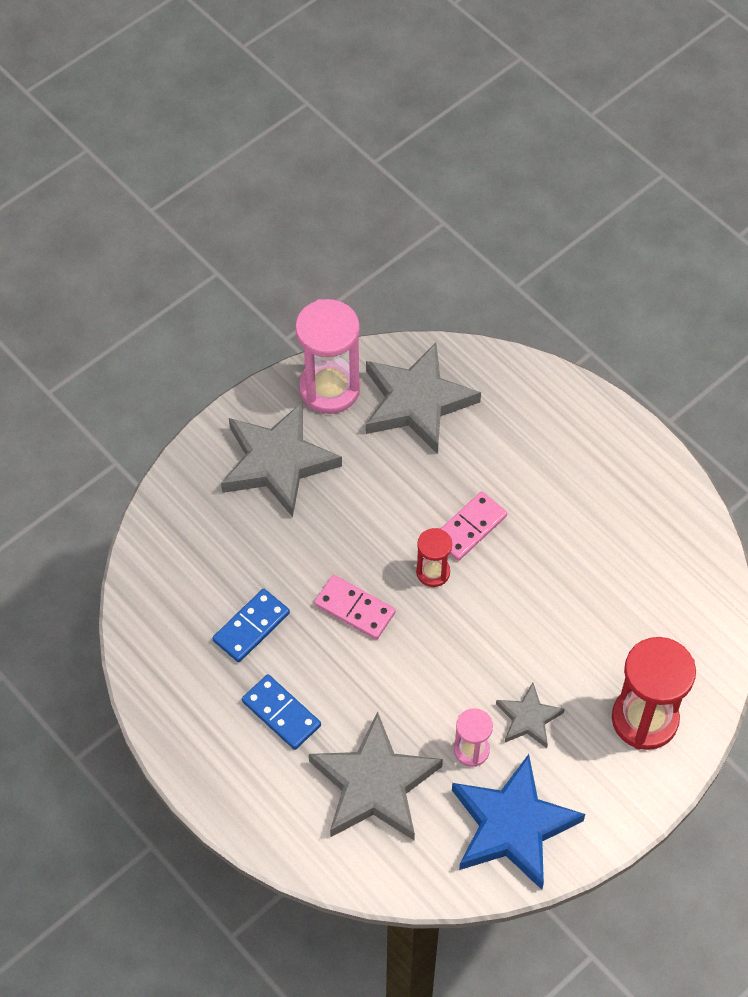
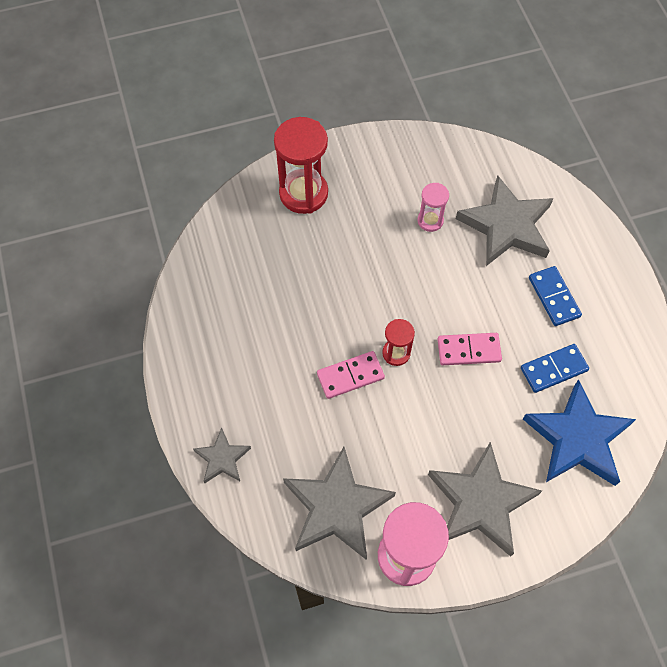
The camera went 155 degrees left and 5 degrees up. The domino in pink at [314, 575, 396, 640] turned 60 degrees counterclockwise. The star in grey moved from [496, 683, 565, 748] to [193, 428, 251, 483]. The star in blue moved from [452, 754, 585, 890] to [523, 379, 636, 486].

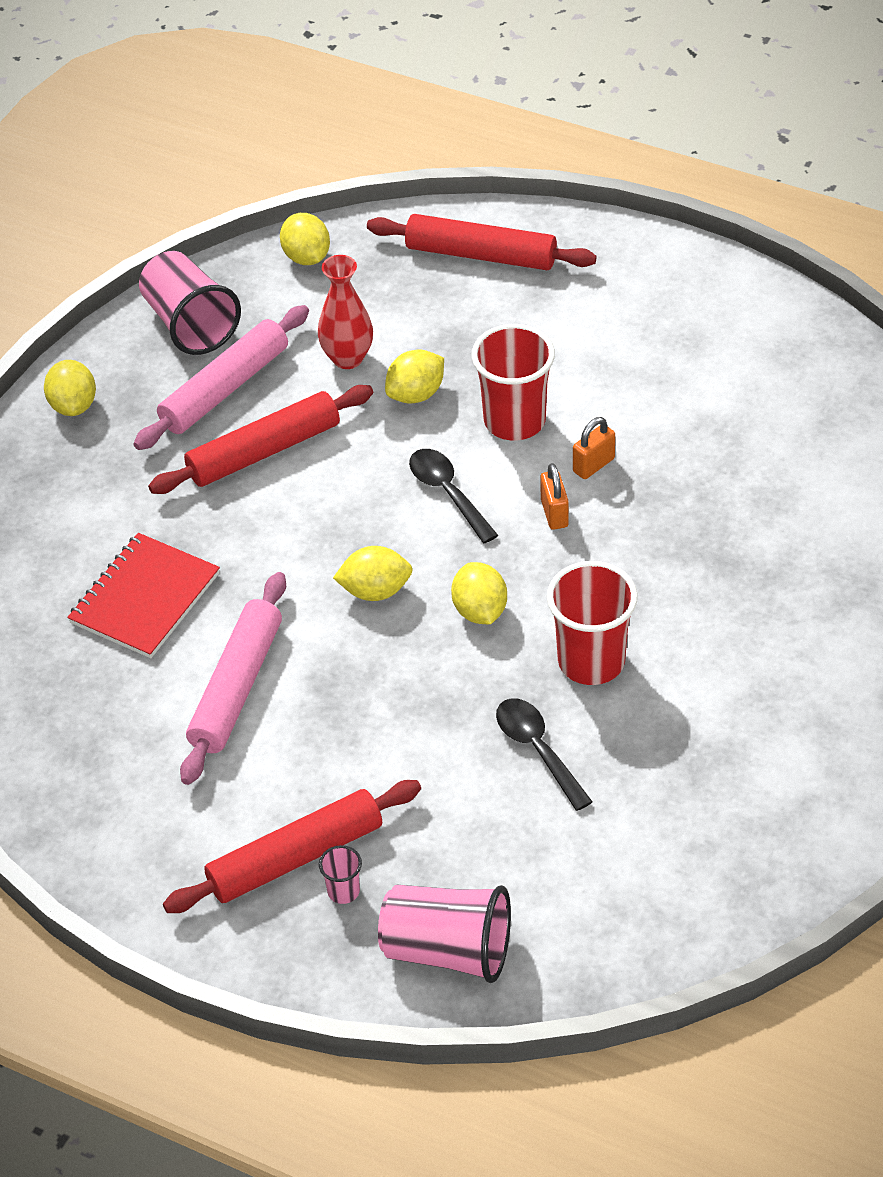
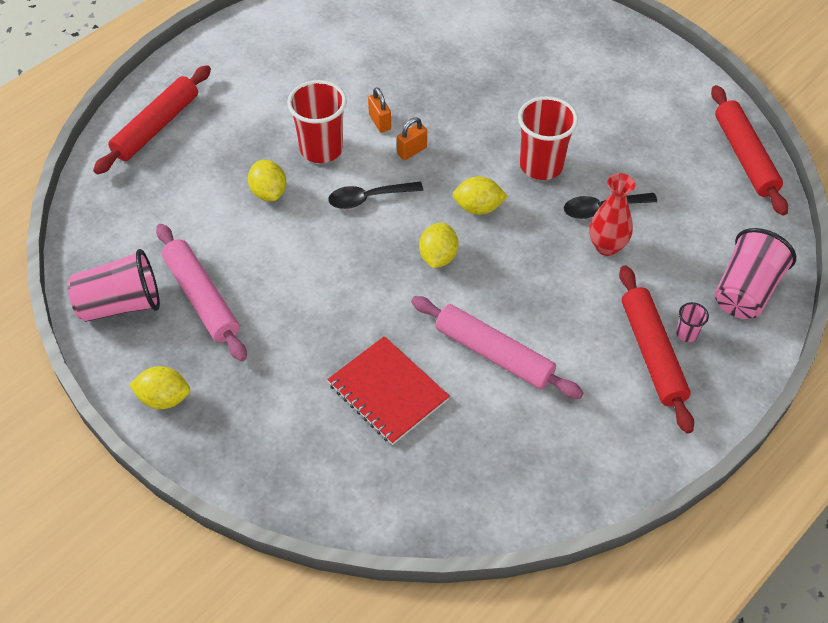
The camera went 75 degrees left and 5 degrees up. The lemon in yellow at [280, 213, 330, 265] disappeared. The vase in red moved from [318, 255, 373, 369] to [589, 173, 635, 256]. The rolling pin in red moved from [148, 385, 373, 494] to [711, 85, 788, 216]. The padlock in orange at [540, 463, 569, 530] turned 45 degrees counterclockwise.

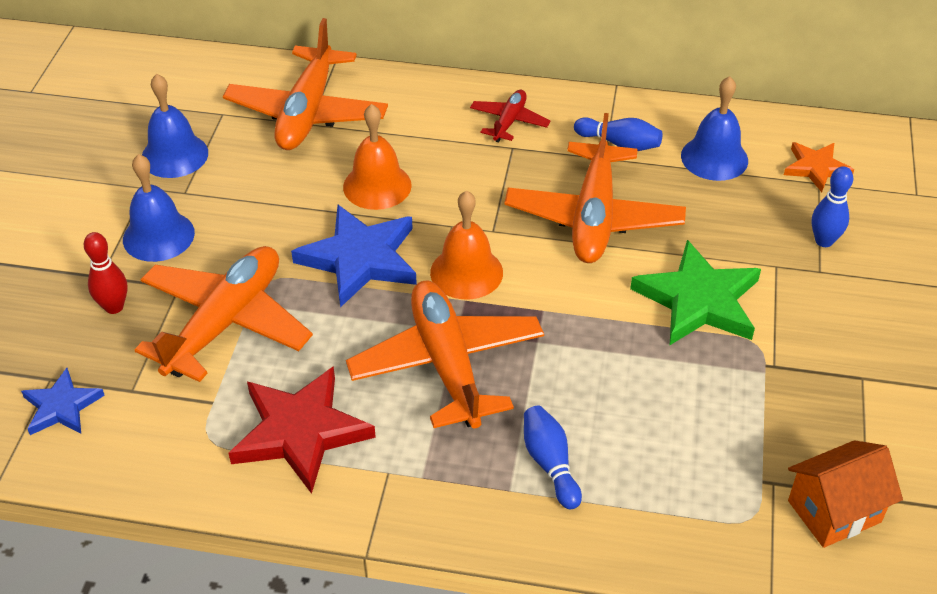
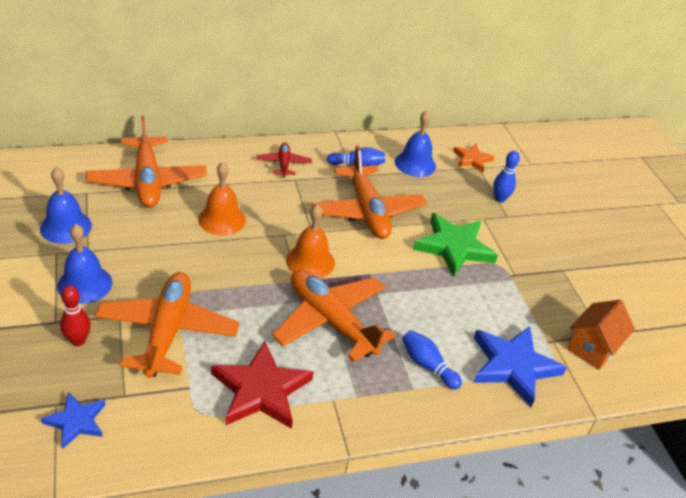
The camera went 30 degrees left and 5 degrees down. The star in blue moved from [291, 205, 417, 307] to [473, 326, 567, 407].

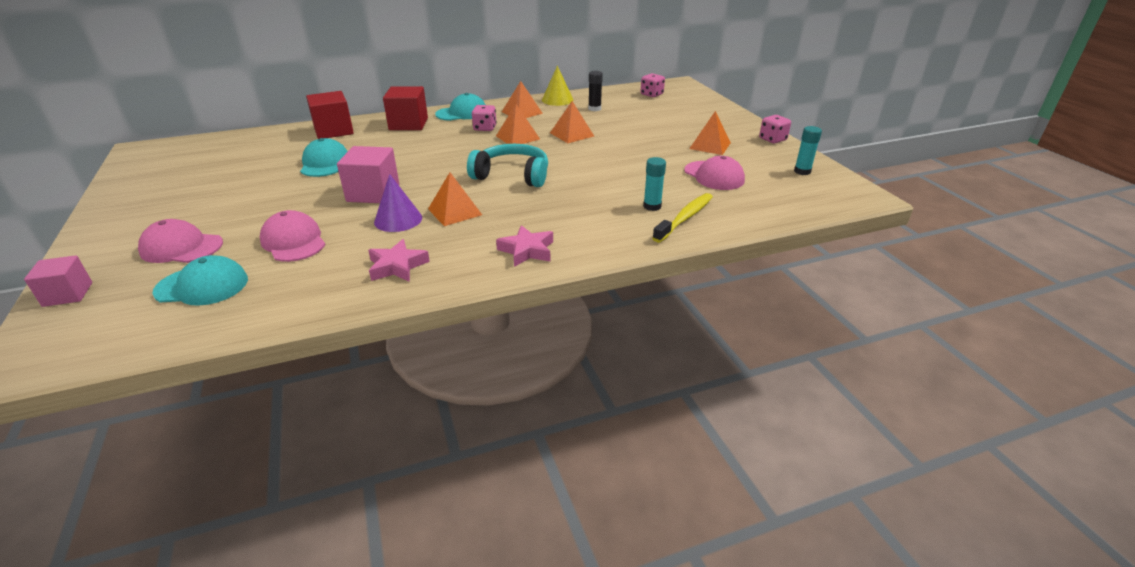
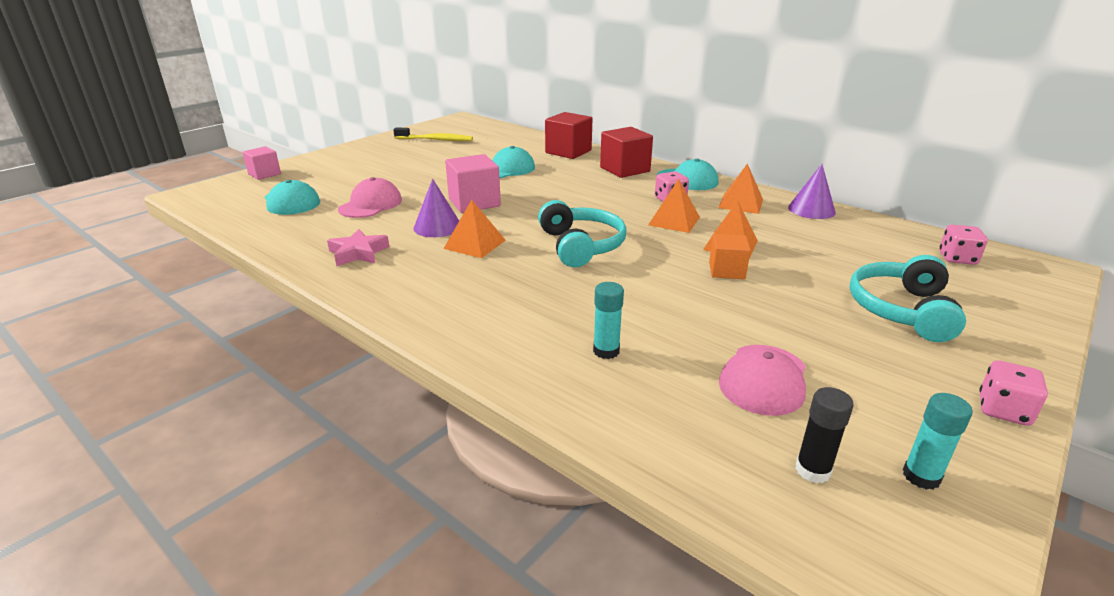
The camera went 60 degrees right and 5 degrees down. The cone in yellow at [542, 66, 574, 106] became the cone in purple at [788, 164, 836, 219]. The glue stick in black moved from [588, 71, 603, 111] to [795, 387, 854, 483]. The pyramid in orange at [689, 111, 731, 155] disappeared. The toothbrush in yellow moved from [652, 193, 713, 243] to [393, 127, 473, 141]. The cap in pink at [138, 219, 223, 263] disappeared. The star in pink at [496, 225, 553, 267] disappeared. The cube in orange at [709, 234, 751, 279] appeared. The headphones in turquoise at [849, 255, 966, 342] appeared.

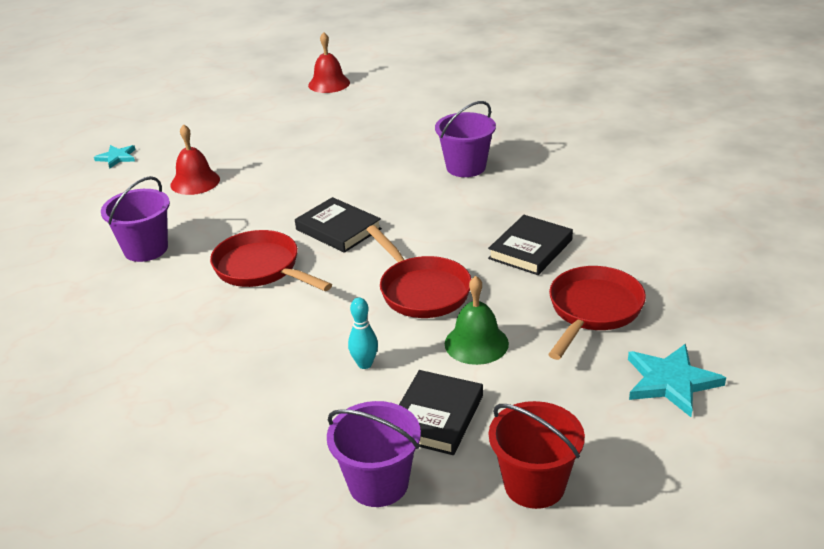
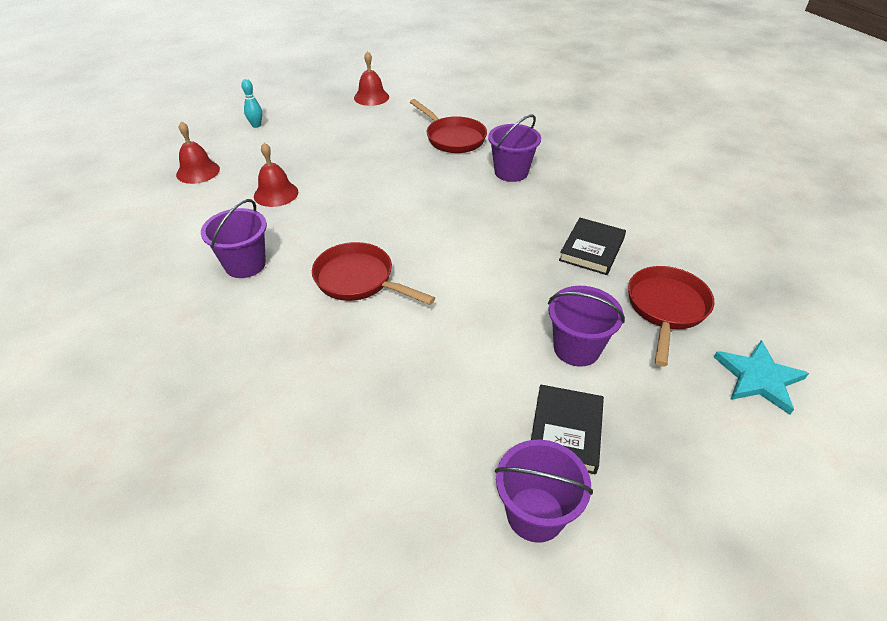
The camera went 10 degrees left and 10 degrees up. The star in turquoise at [94, 145, 135, 169] was replaced by the bell in red at [176, 121, 220, 184]. The book in black at [295, 197, 382, 253] disappeared. The pan in red moved from [366, 225, 471, 318] to [410, 99, 487, 153]. The bell in green at [445, 276, 509, 365] was replaced by the bucket in purple at [548, 286, 625, 367]. The bowling pin in turquoise moved from [348, 297, 378, 369] to [241, 79, 262, 128]. The bucket in red at [489, 401, 585, 509] disappeared.

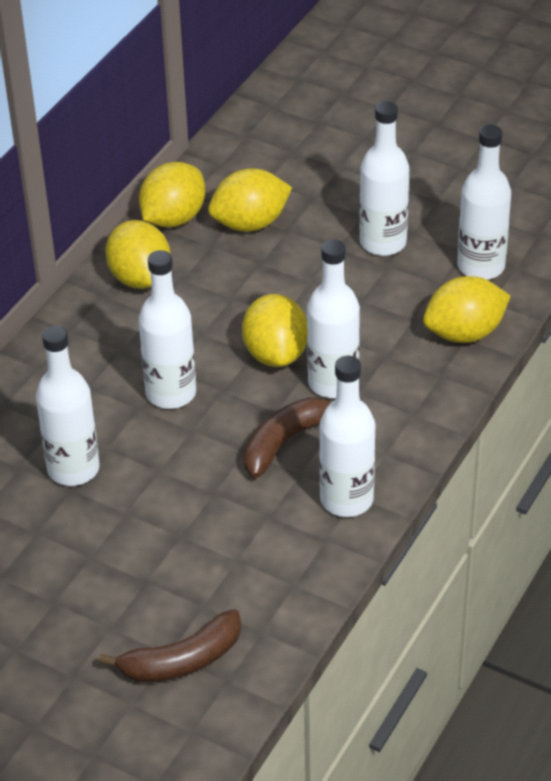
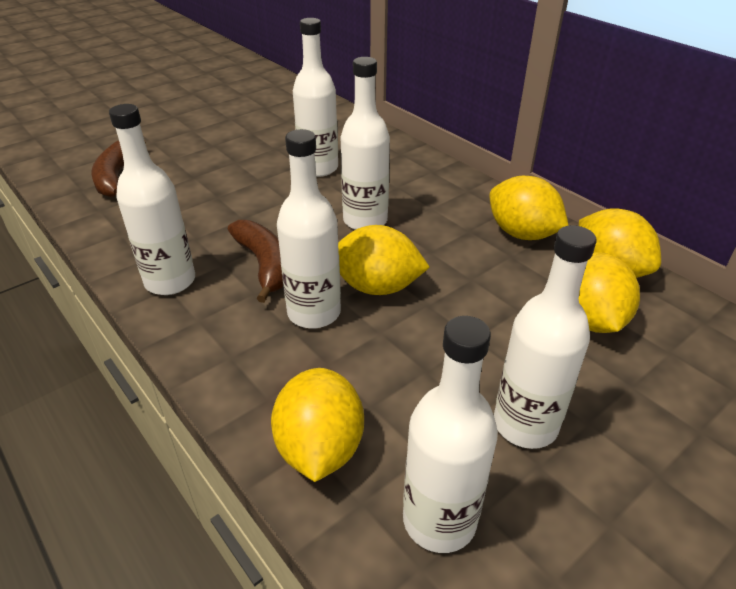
The camera went 110 degrees right and 5 degrees down. The lemon in yellow at [105, 220, 170, 289] turned 45 degrees clockwise.

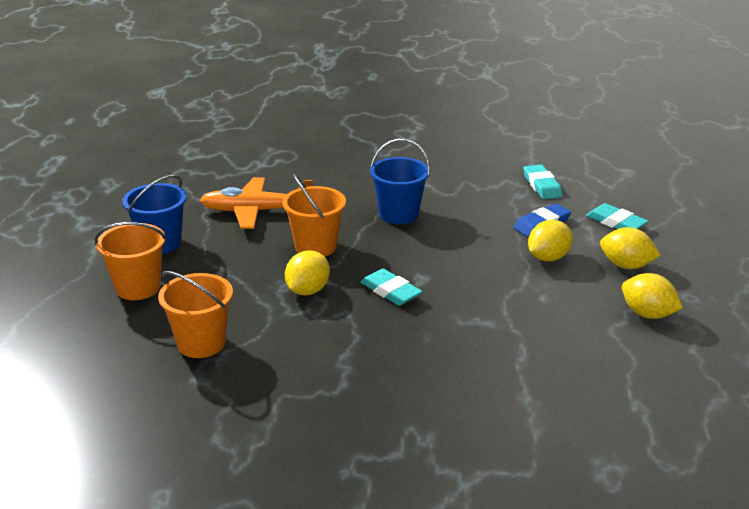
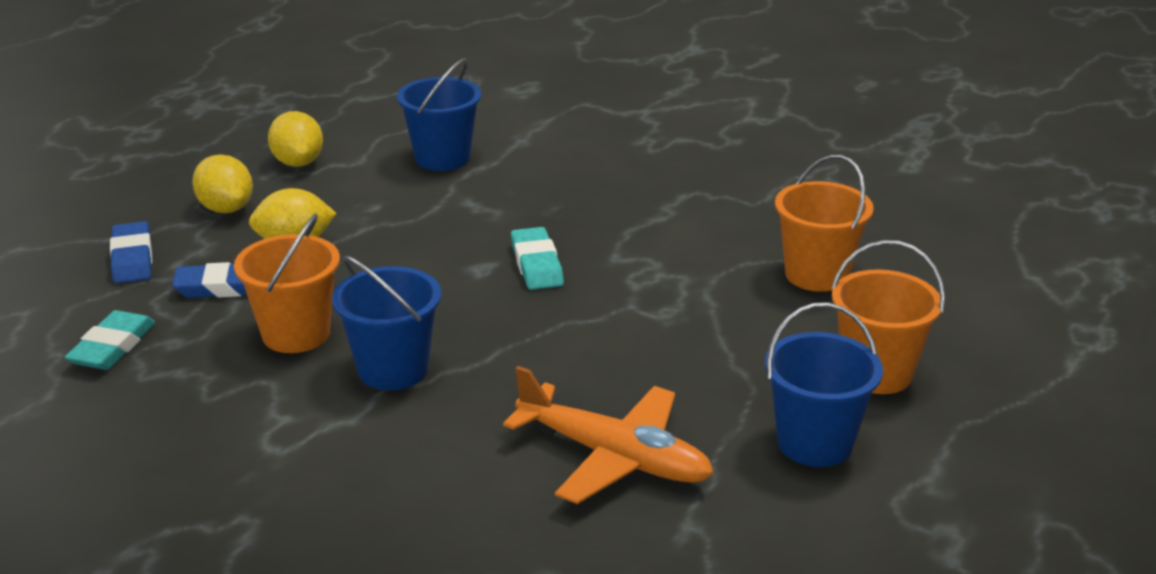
The camera went 150 degrees left and 0 degrees up. The bucket in orange moved from [282, 174, 346, 257] to [234, 213, 340, 353]. The eraser in turquoise at [586, 203, 648, 229] became the eraser in blue at [110, 221, 152, 283]. The lemon in yellow at [285, 250, 330, 296] disappeared. The bucket in blue at [397, 58, 481, 171] appeared.

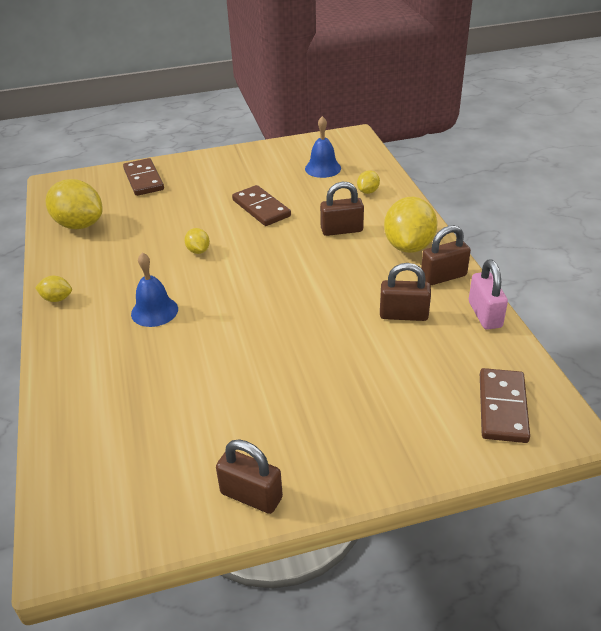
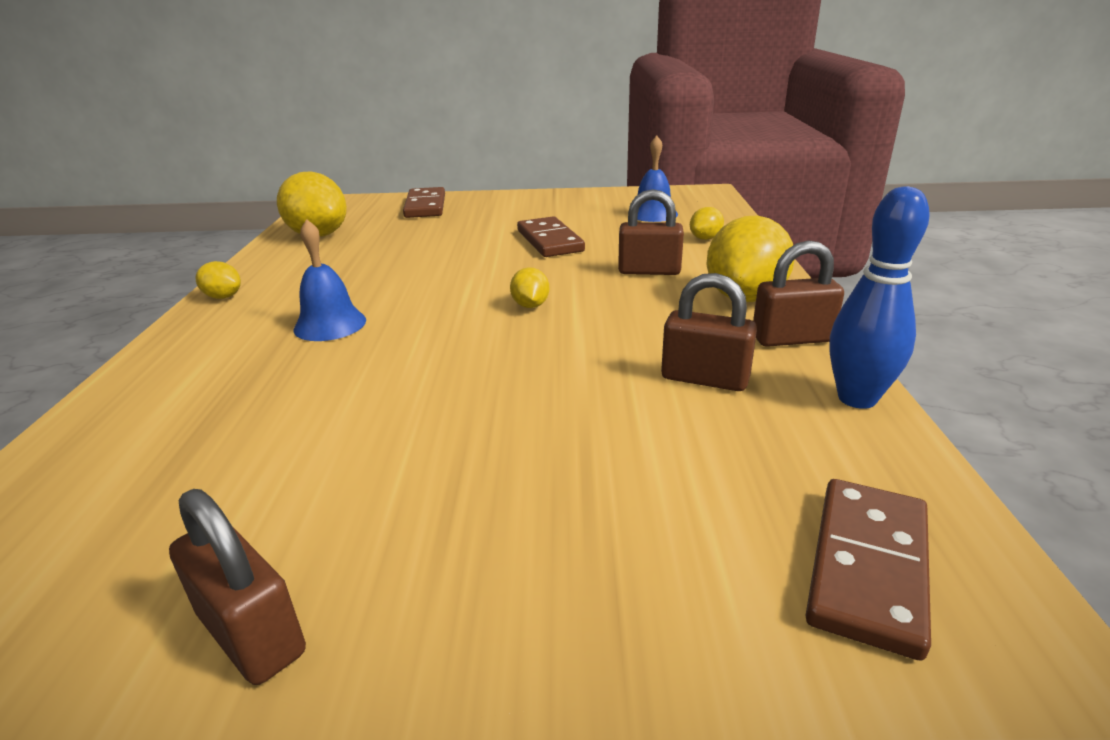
The camera went 15 degrees right and 10 degrees down. The lemon in yellow moved from [184, 228, 210, 254] to [510, 267, 549, 308]. The padlock in pink at [469, 260, 508, 330] was replaced by the bowling pin in blue at [830, 186, 930, 409].

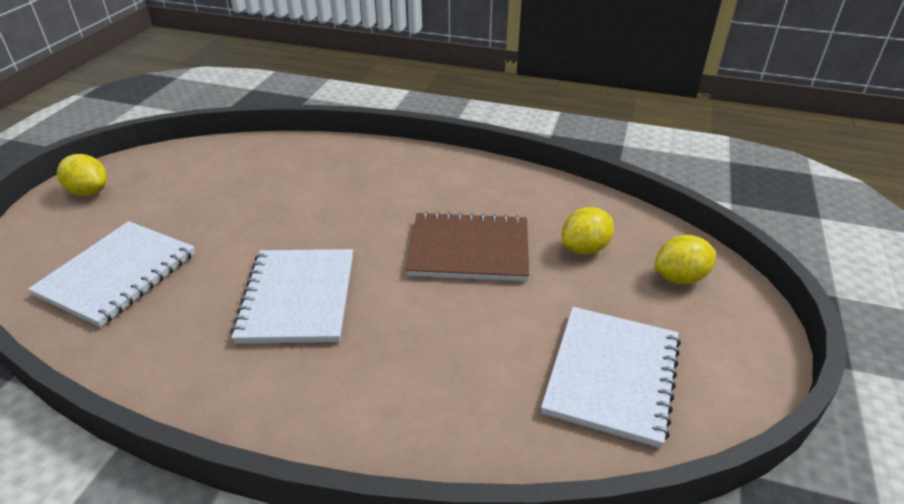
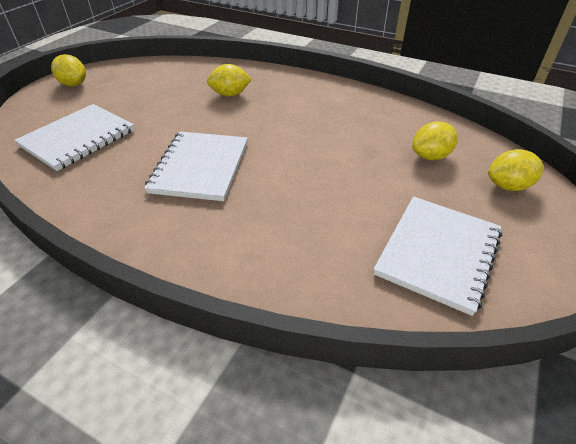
The camera went 10 degrees right and 5 degrees up. The notebook in brown at [406, 211, 529, 281] disappeared. The lemon in yellow at [207, 64, 252, 97] appeared.

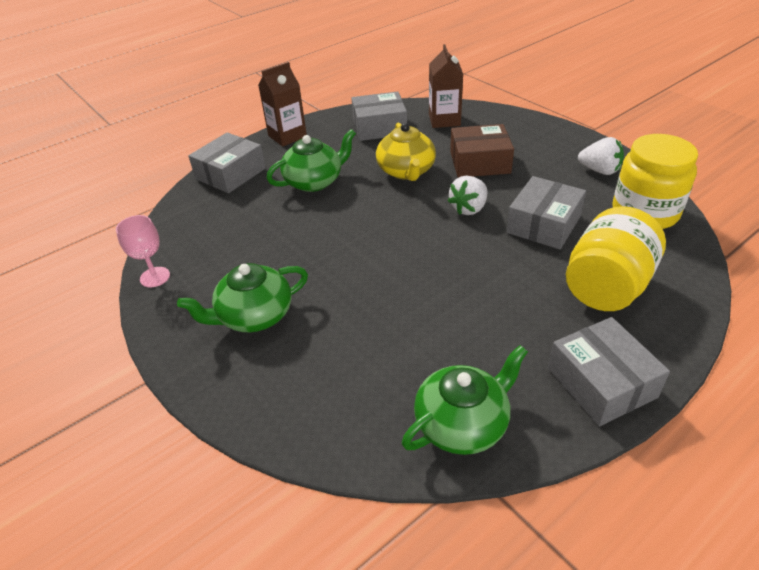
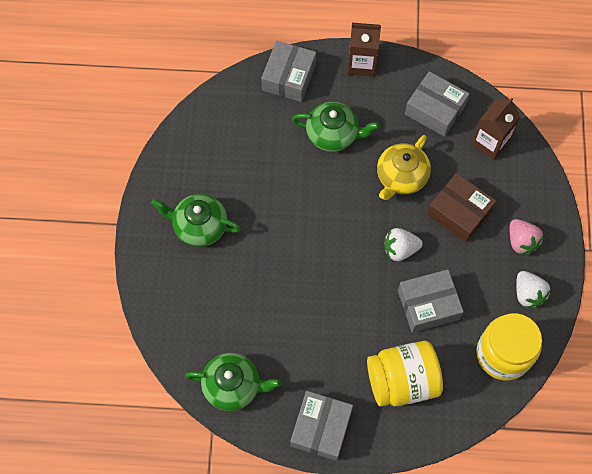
The camera went 40 degrees right and 25 degrees up. The box in grey at [188, 132, 266, 193] turned 60 degrees counterclockwise. The goblet in pink at [116, 215, 170, 287] disappeared. The strawberry in pink at [510, 219, 544, 255] appeared.

